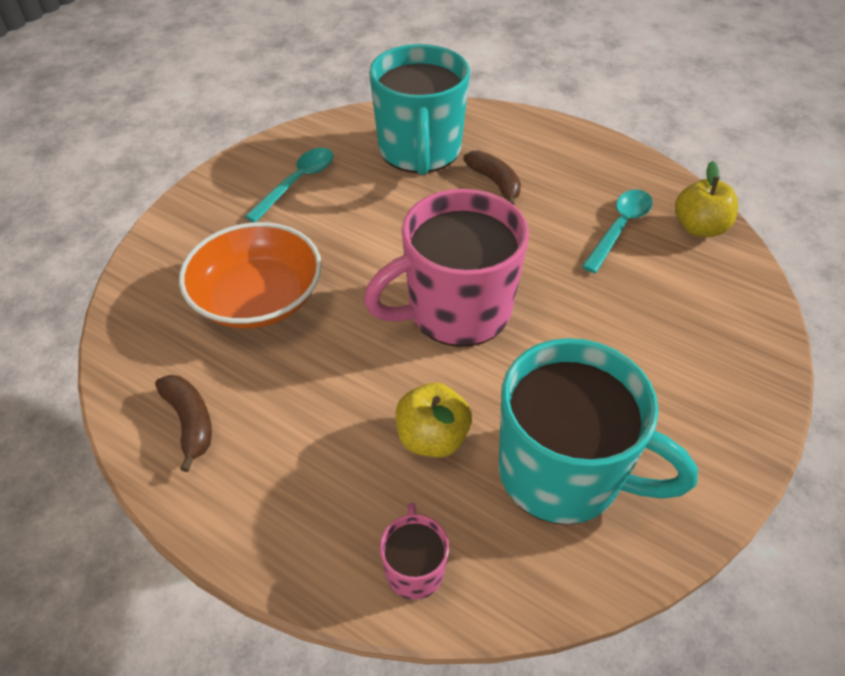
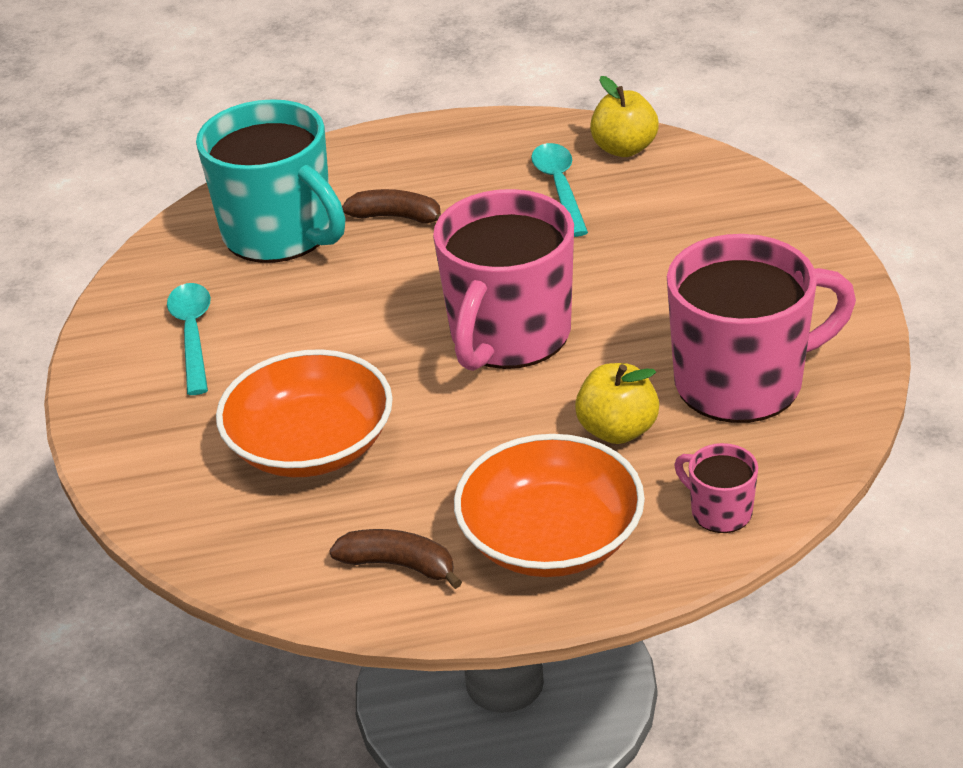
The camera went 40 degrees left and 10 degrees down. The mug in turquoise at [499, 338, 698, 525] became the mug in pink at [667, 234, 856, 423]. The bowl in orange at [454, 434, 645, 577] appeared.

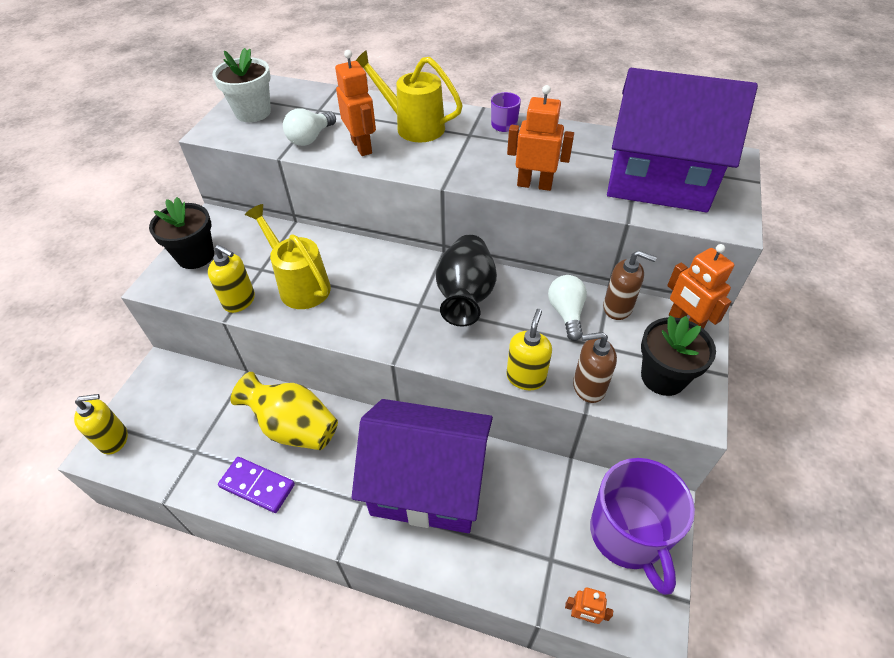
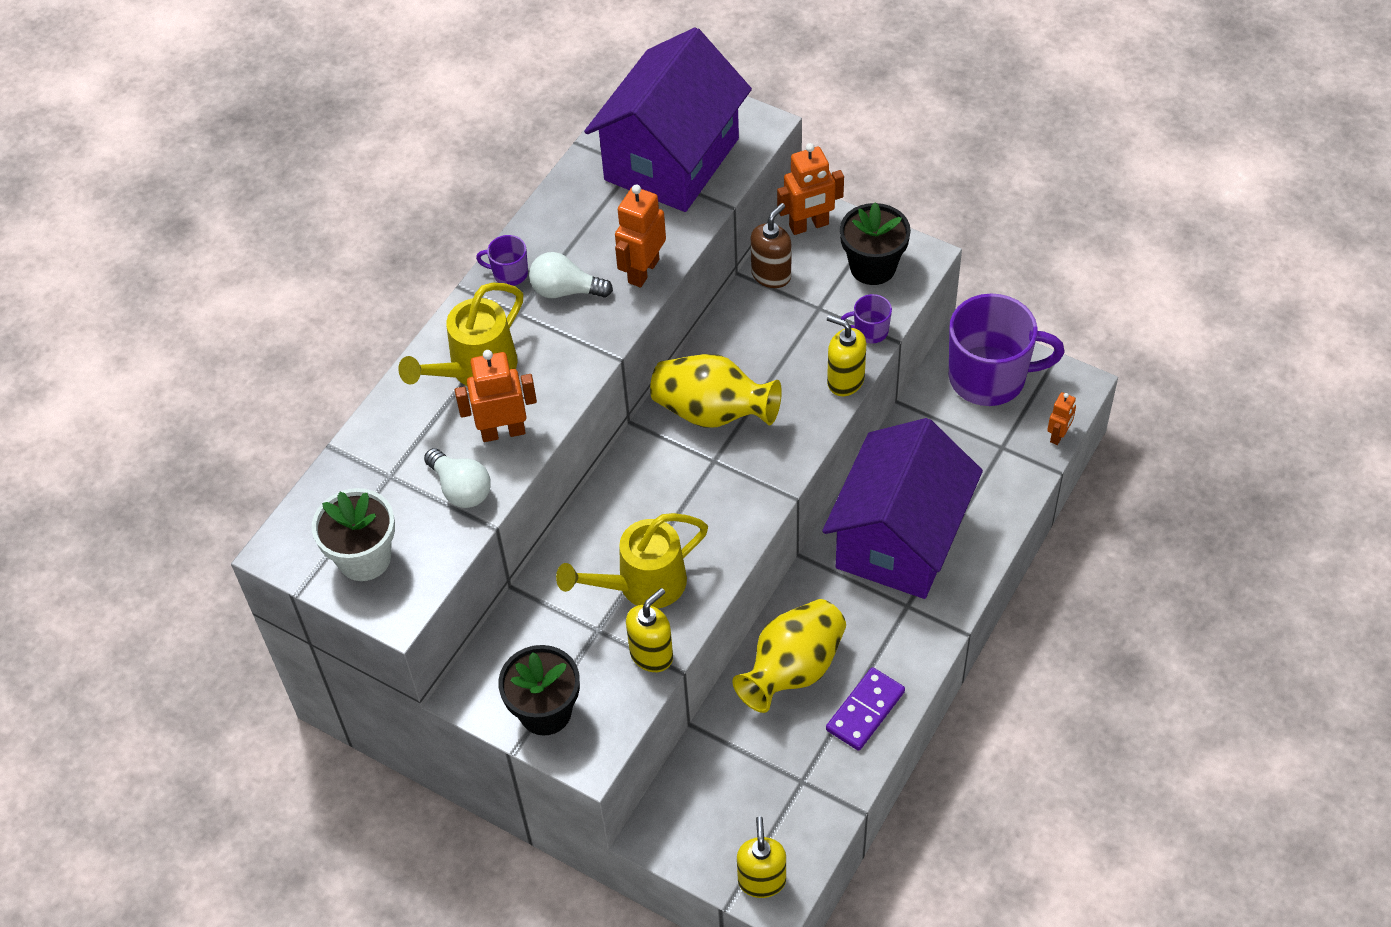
The camera went 75 degrees left and 5 degrees up. The vase in black at [436, 235, 497, 327] became the vase in yellow at [650, 354, 782, 428]. The light bulb in white moved from [548, 275, 587, 341] to [529, 252, 613, 298]. The soap dispenser in brown at [573, 332, 617, 403] was replaced by the mug in purple at [841, 294, 892, 343].

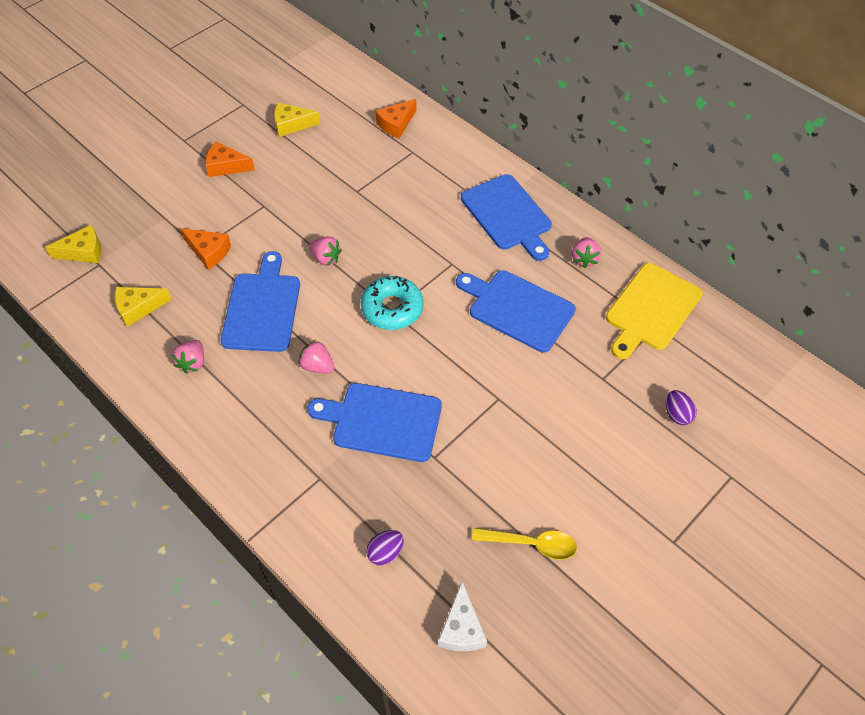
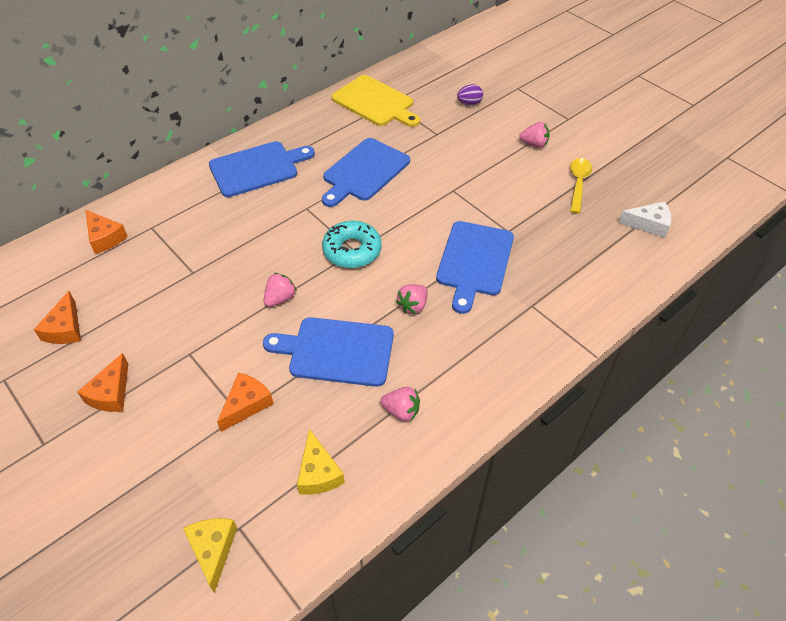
The camera went 85 degrees left and 5 degrees down. The cheese in yellow at [274, 102, 320, 137] became the cheese in orange at [34, 291, 81, 344]. The strawberry in pink moved from [572, 237, 601, 268] to [519, 122, 550, 148]. The egg in purple at [366, 530, 404, 566] disappeared.

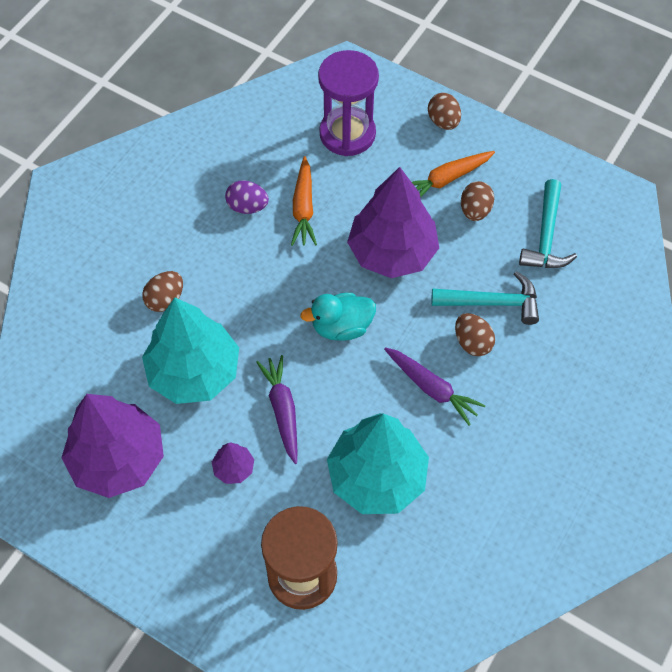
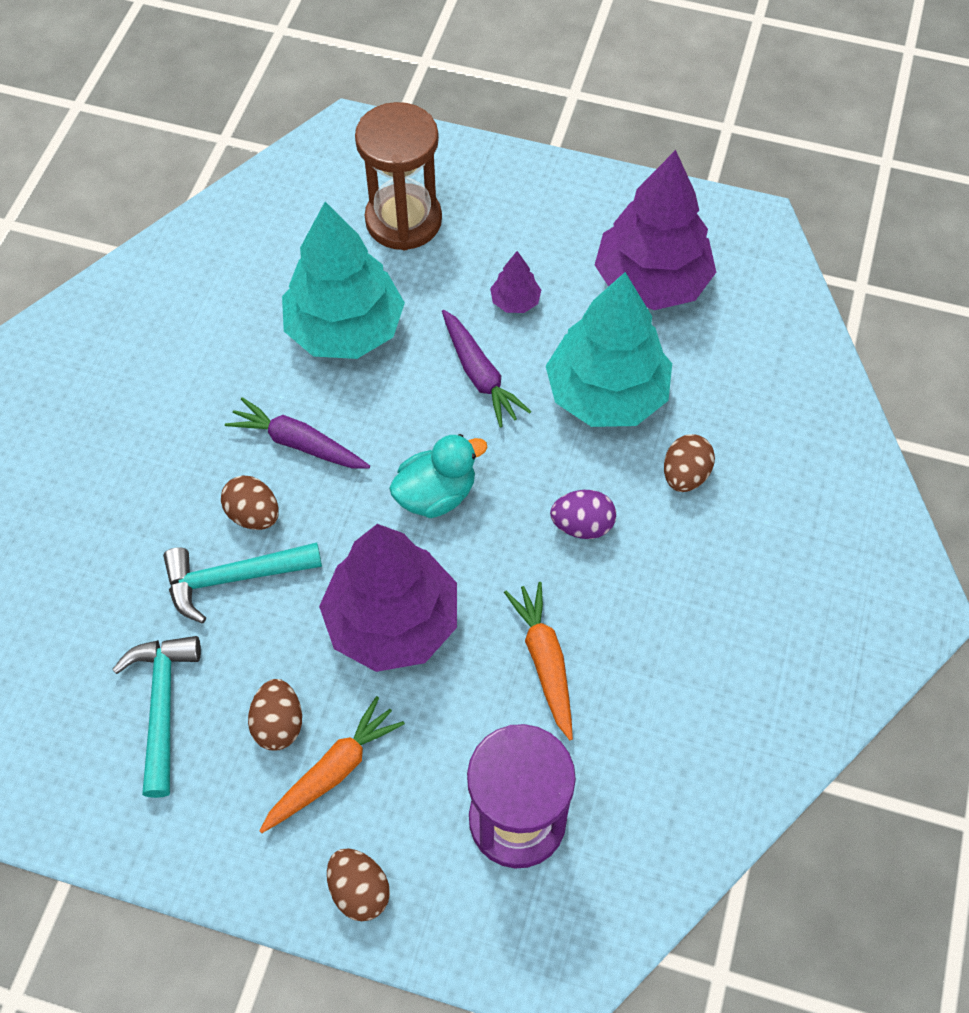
The camera went 165 degrees right and 0 degrees up. The egg in purple moved from [225, 180, 269, 214] to [550, 490, 616, 539].

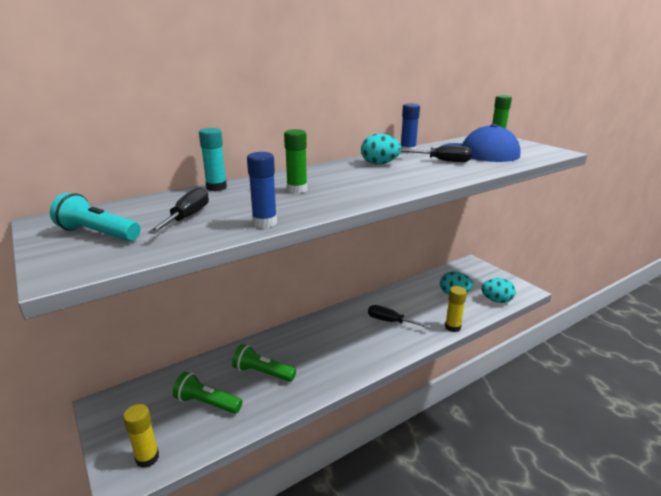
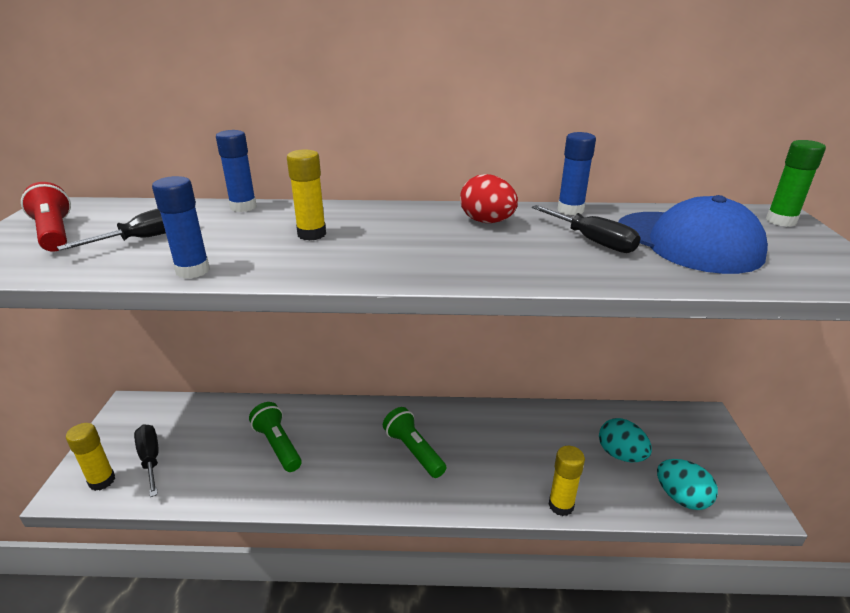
The camera went 35 degrees right and 5 degrees up. The glue stick in turquoise at [199, 128, 227, 191] became the glue stick in blue at [216, 130, 257, 212]. The glue stick in green at [284, 129, 307, 193] became the glue stick in yellow at [287, 149, 326, 241]. The egg in turquoise at [361, 134, 401, 164] became the egg in red at [460, 174, 518, 223]. The flashlight in turquoise at [50, 193, 141, 241] became the flashlight in red at [21, 182, 71, 252]. The screwdriver in black moved from [368, 305, 431, 328] to [134, 424, 159, 497]. The flashlight in green moved from [173, 372, 242, 414] to [383, 407, 446, 478].

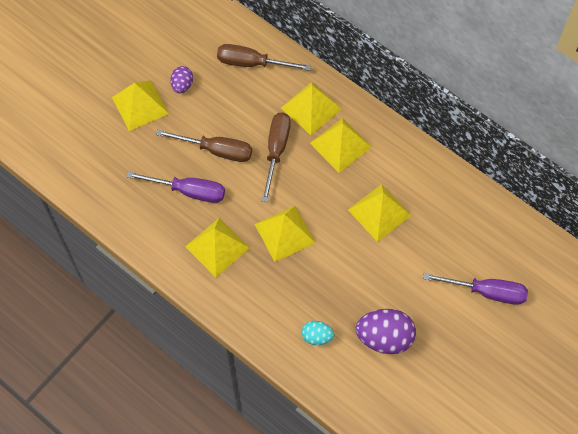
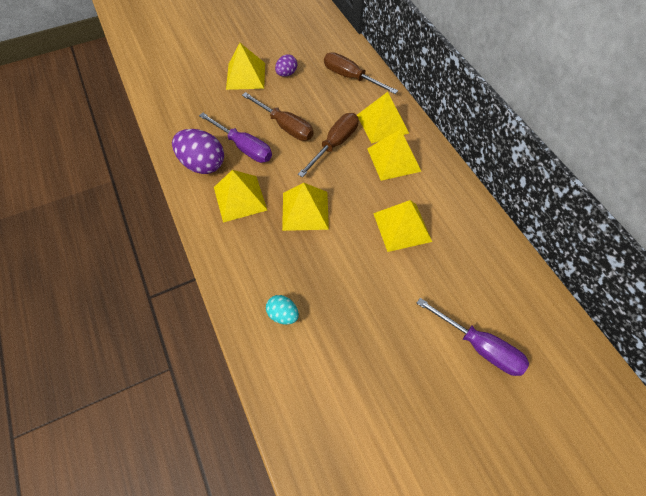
The camera went 25 degrees right and 5 degrees down. The egg in purple moved from [356, 309, 416, 354] to [172, 129, 224, 174].

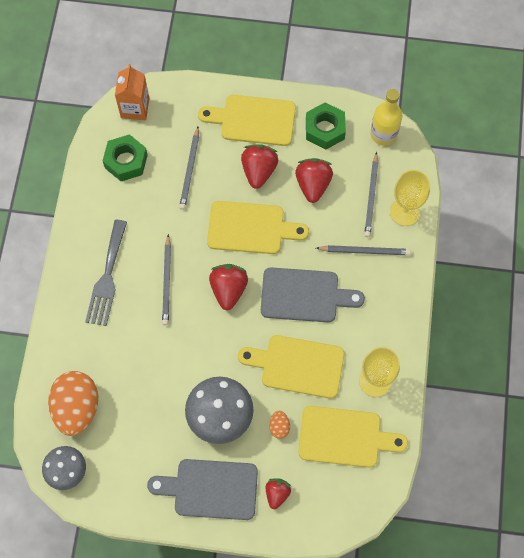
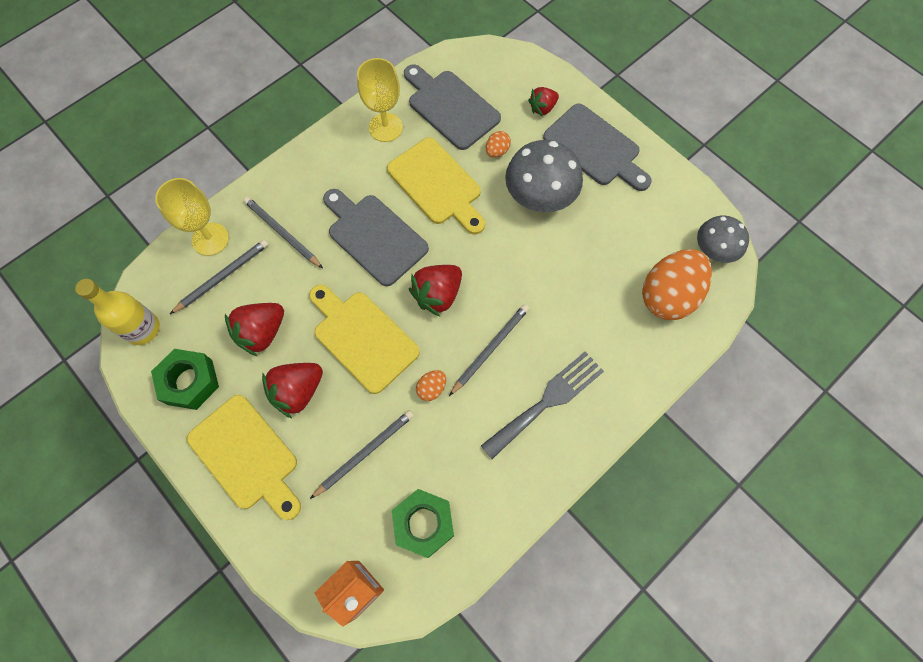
The camera went 140 degrees left and 0 degrees up. The cutting board in yellow at [298, 406, 408, 468] became the cutting board in grey at [404, 64, 501, 150]. The egg in orange at [416, 370, 446, 401] appeared.

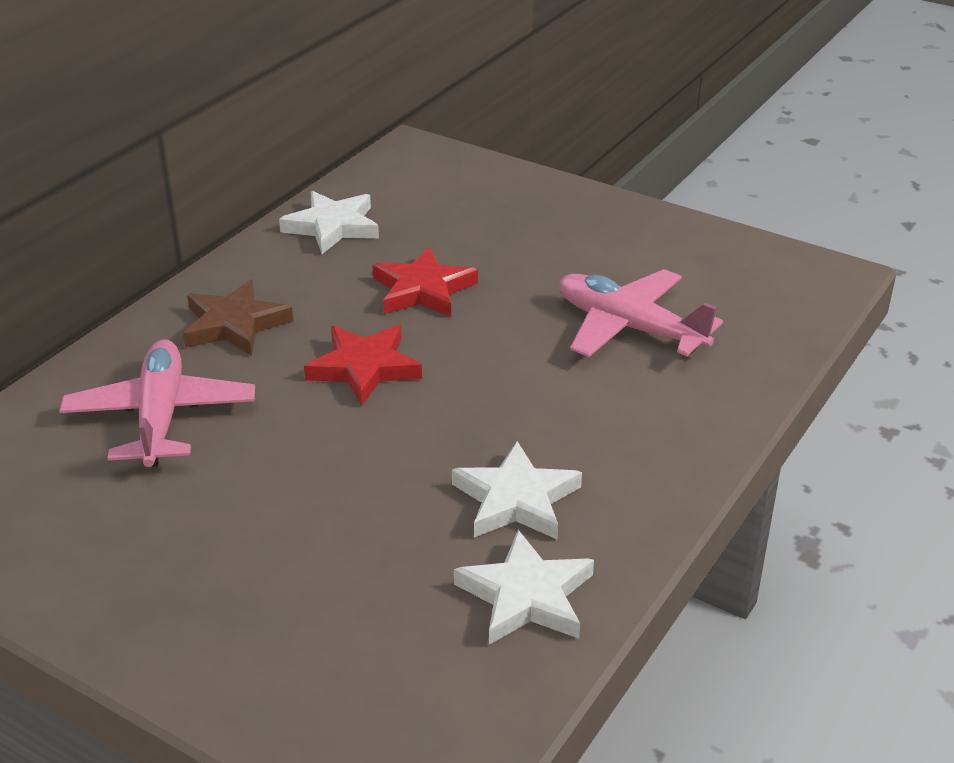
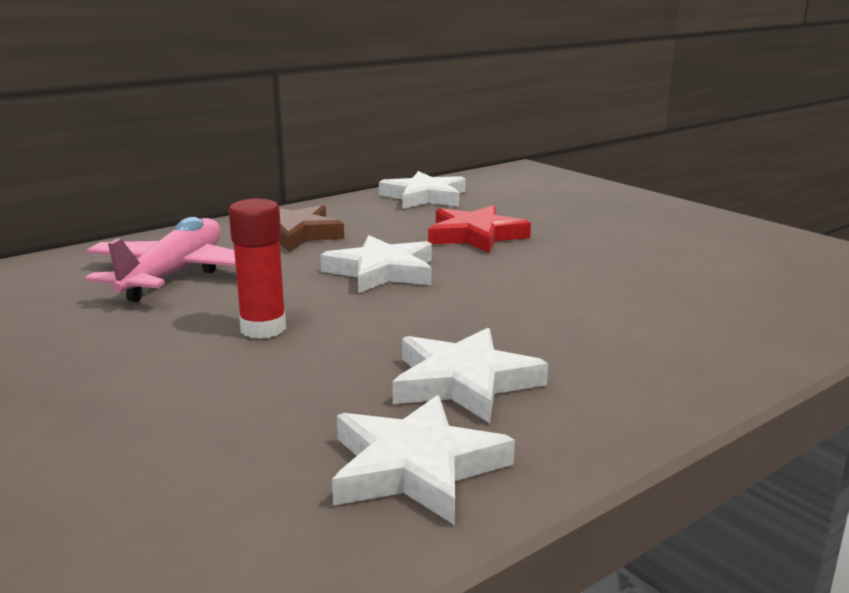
The camera went 20 degrees right and 15 degrees down. The plane in pink at [559, 269, 723, 357] disappeared. The star in red at [304, 325, 422, 405] became the star in white at [321, 235, 432, 293]. The glue stick in red at [229, 199, 286, 339] appeared.

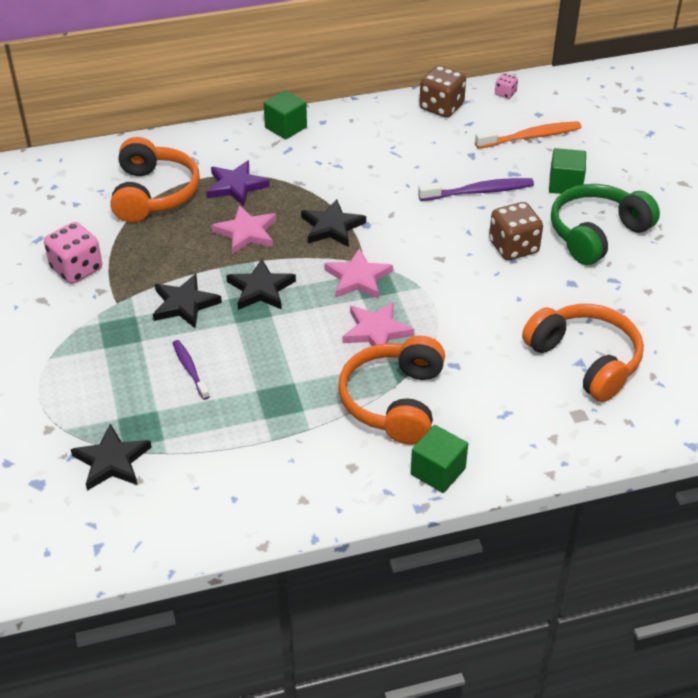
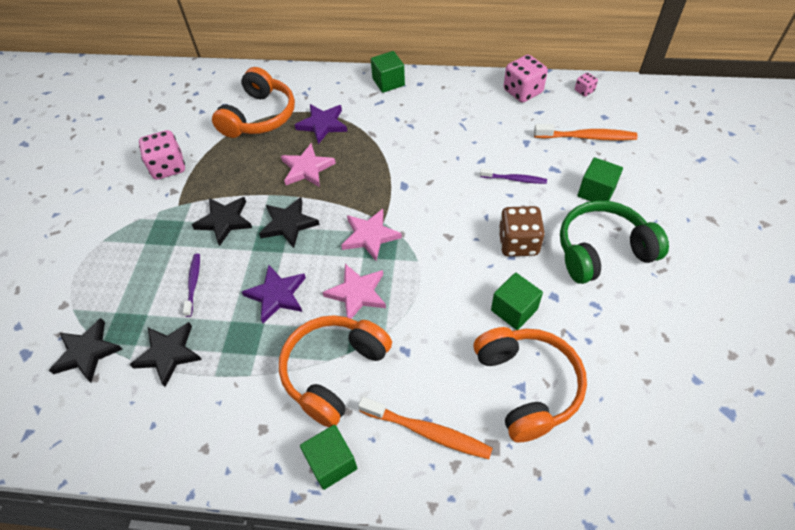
The camera went 25 degrees right and 10 degrees up. The dice in brown at [419, 66, 466, 118] became the dice in pink at [504, 55, 548, 102]. The toothbrush in purple at [418, 178, 534, 201] changed to 0.63 times the size. The star in black moved from [301, 199, 366, 247] to [130, 322, 202, 387]. The star in purple at [242, 265, 306, 323] appeared. The cube in green at [491, 273, 543, 330] appeared. The toothbrush in orange at [358, 397, 493, 459] appeared.

